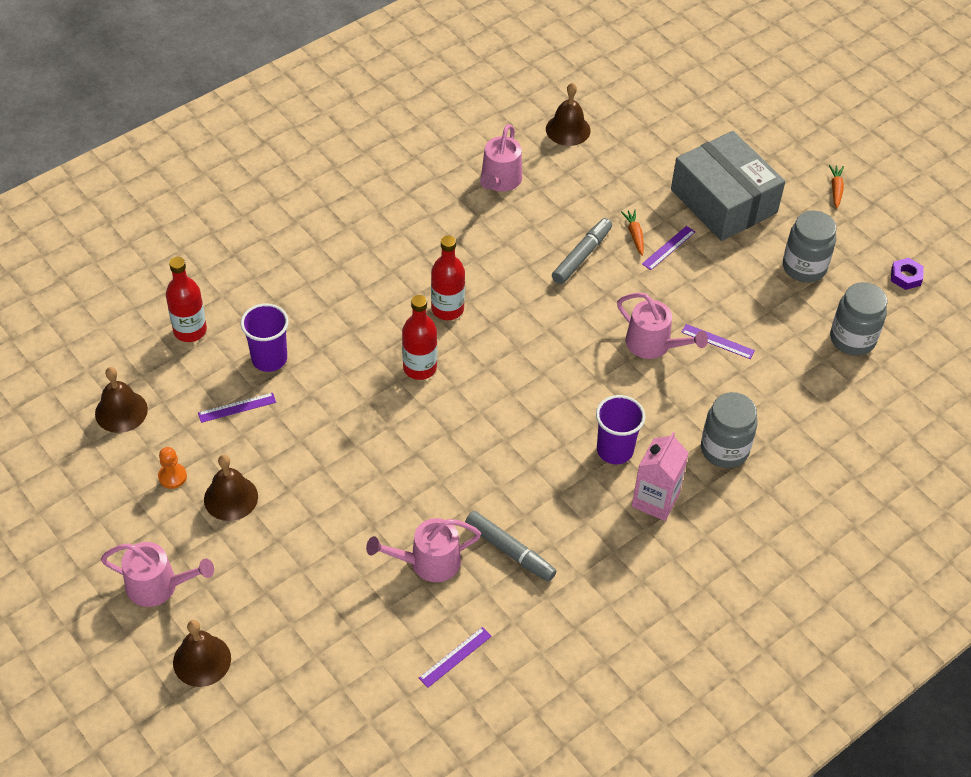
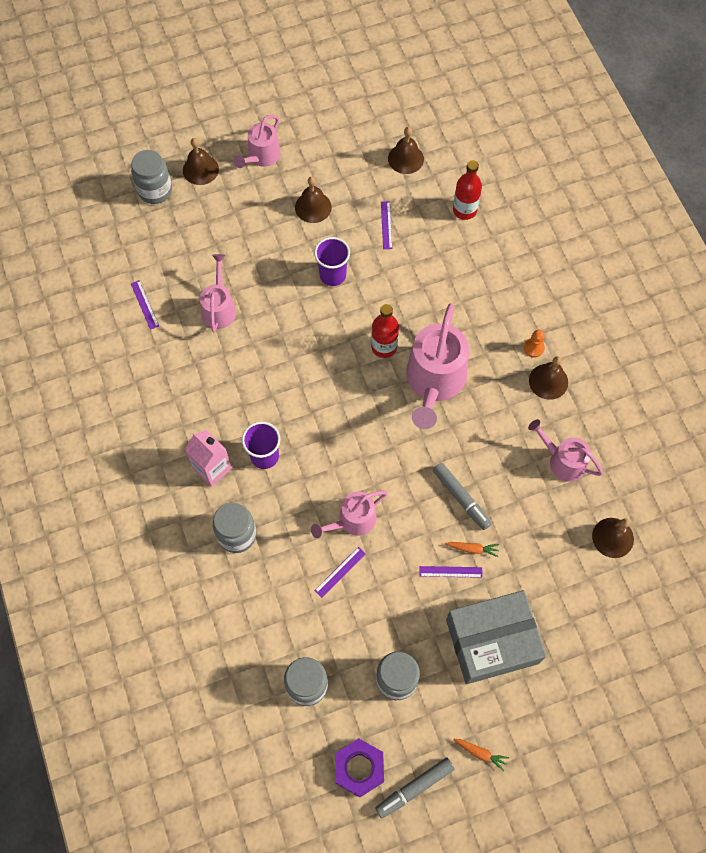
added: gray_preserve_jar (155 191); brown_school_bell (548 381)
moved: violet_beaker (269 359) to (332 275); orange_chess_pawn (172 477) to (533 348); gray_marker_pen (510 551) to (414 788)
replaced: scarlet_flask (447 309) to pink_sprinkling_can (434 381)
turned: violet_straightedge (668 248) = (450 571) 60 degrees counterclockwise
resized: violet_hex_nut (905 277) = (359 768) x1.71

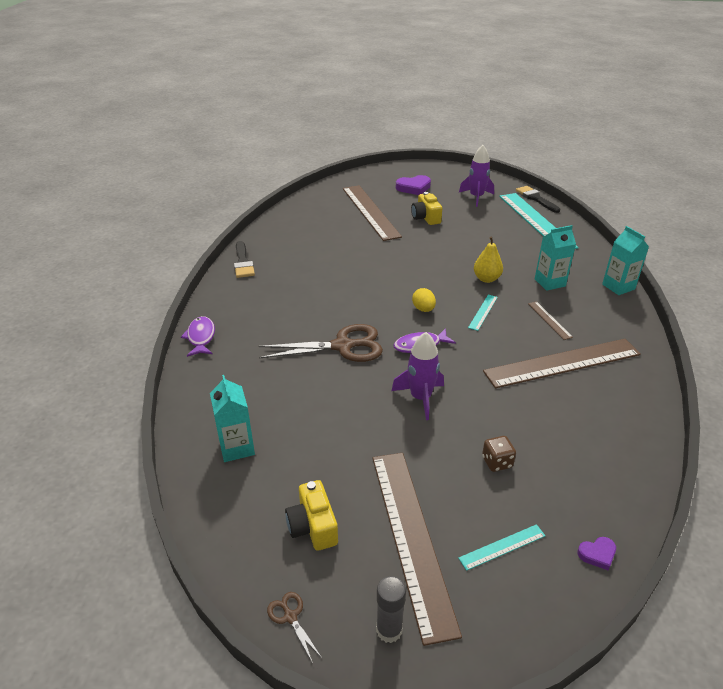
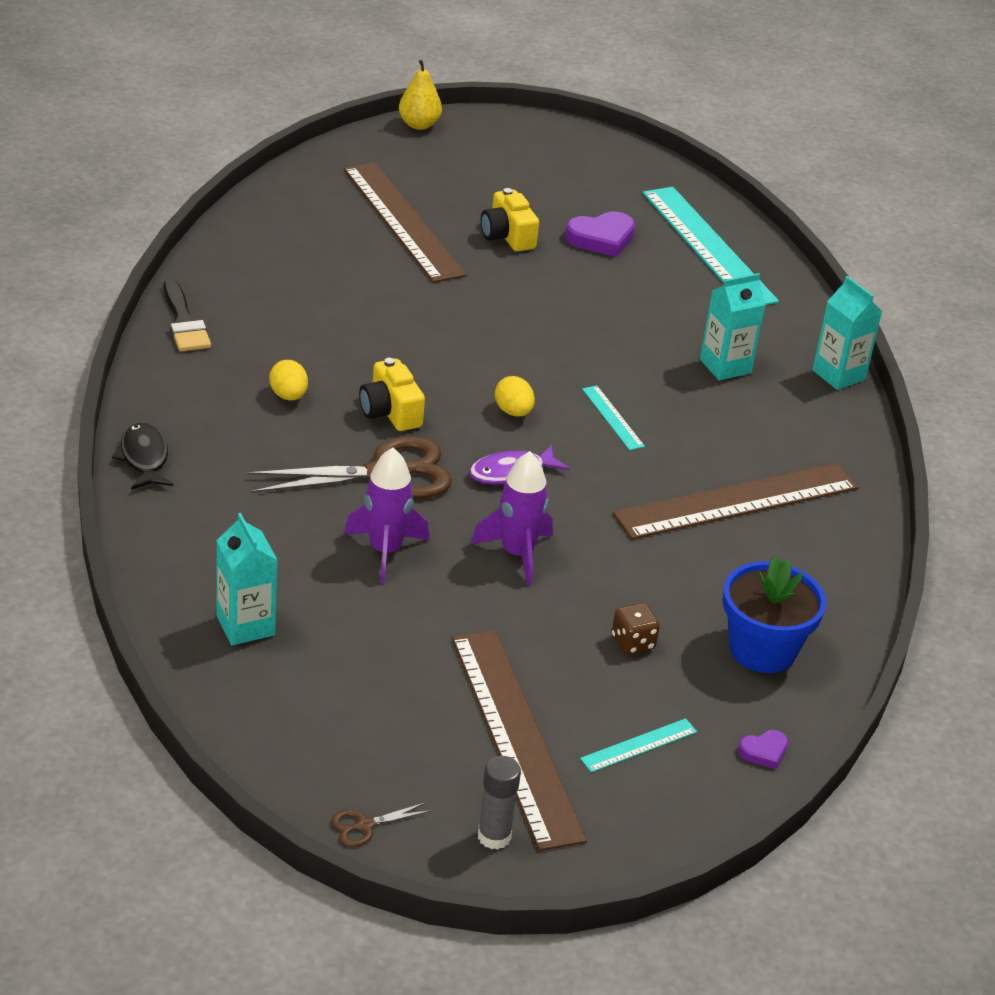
removed: jet-black_brush (536 198); brown_straightedge (549 320)
added: golden_egg (288 396); blue_plant_pot (762 649)
moved: violet_spaceship (476 197) to (385 551); violet_love_heart (413 188) to (601 238); golden_toy_pear (486 279) to (419 125); golden_camera (313 526) to (390 412)
recoloured: violet_toy_fish (201 337) to jet-black_toy_fish (144 458)
turned: aqua_straightedge (483 312) = (613 417) 45 degrees counterclockwise; brown_pair_of_scissors (290 617) = (364 825) 75 degrees counterclockwise

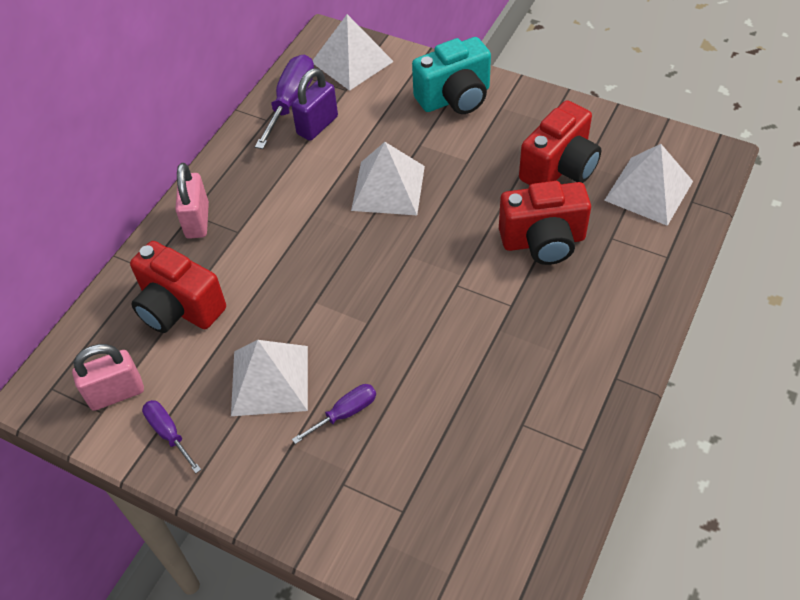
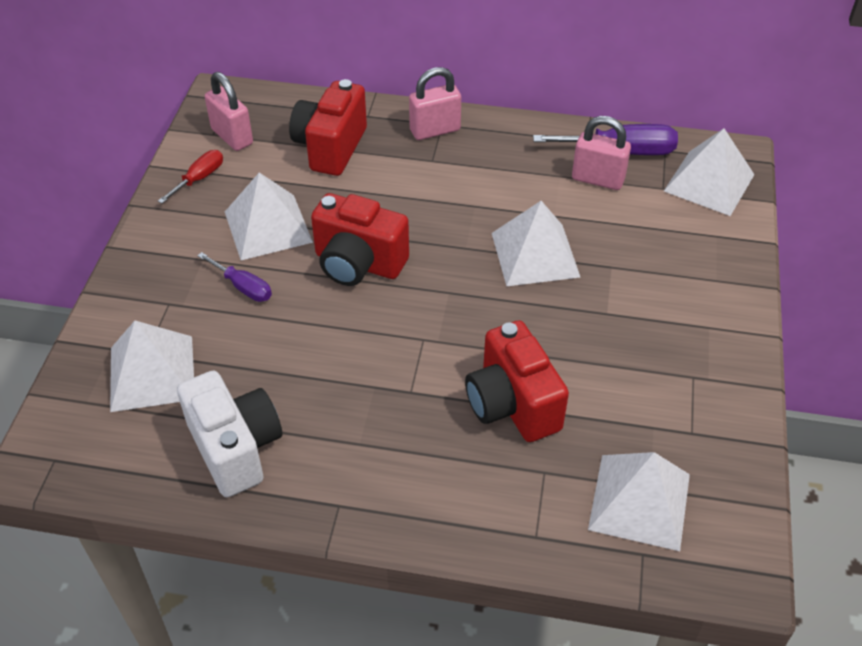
removed: aqua_camera (455 98)
added: white_solid_pyramid (152 373); white_camera (236 448)
moved: scarlet_camera (559 168) to (358 264)
recoloured: violet_padlock (317 125) to pink_padlock (598 179); violet_hand_screwdriver (168 433) to scarlet_hand_screwdriver (199 178)

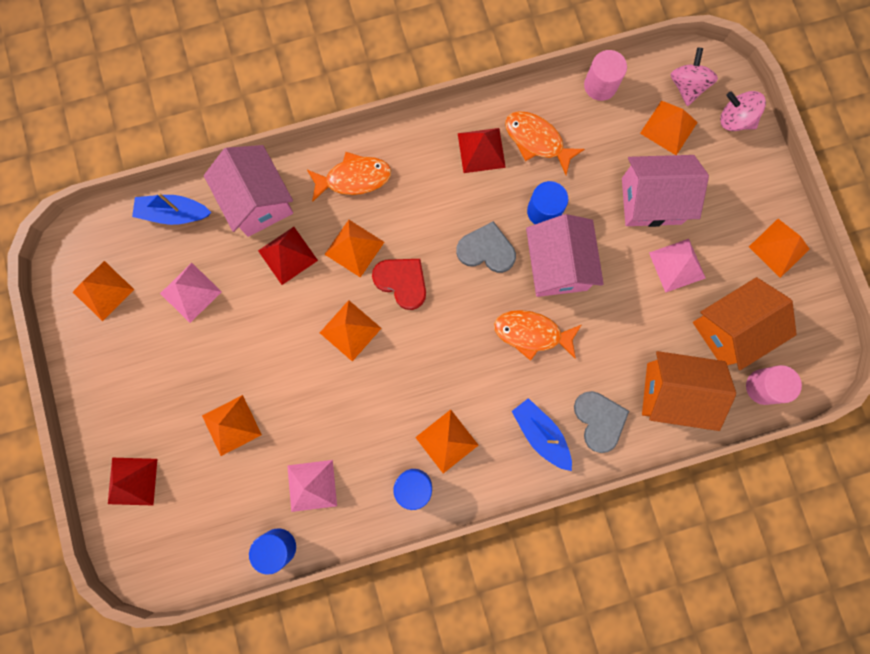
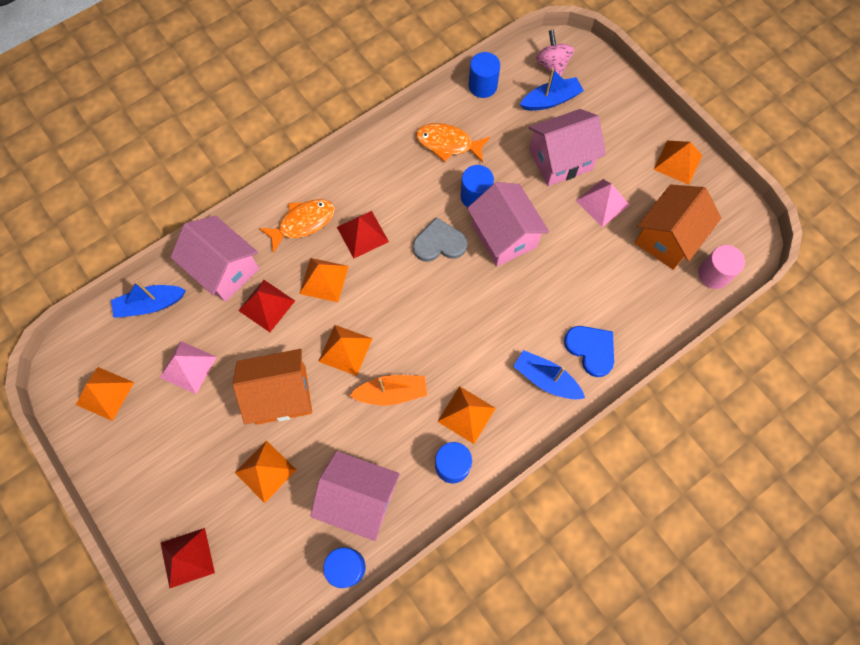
removed: pink_whirligig (735 119); scarlet_love_heart (402 282); orange_toy_fish (531 333)
added: orange_sailboat (392 393)
moved: scarlet_solid_pyramid (481 150) to (362 234); orange_toy_house (673 393) to (281 395)
replaced: orange_solid_pyramid (668 127) to blue_sailboat (550 100); pink_solid_pyramid (312 485) to pink_toy_house (359 498)
recoloured: pink_solid_cylinder (600 85) to blue_solid_cylinder (482 86); gray_love_heart (599 420) to blue_love_heart (591 349)

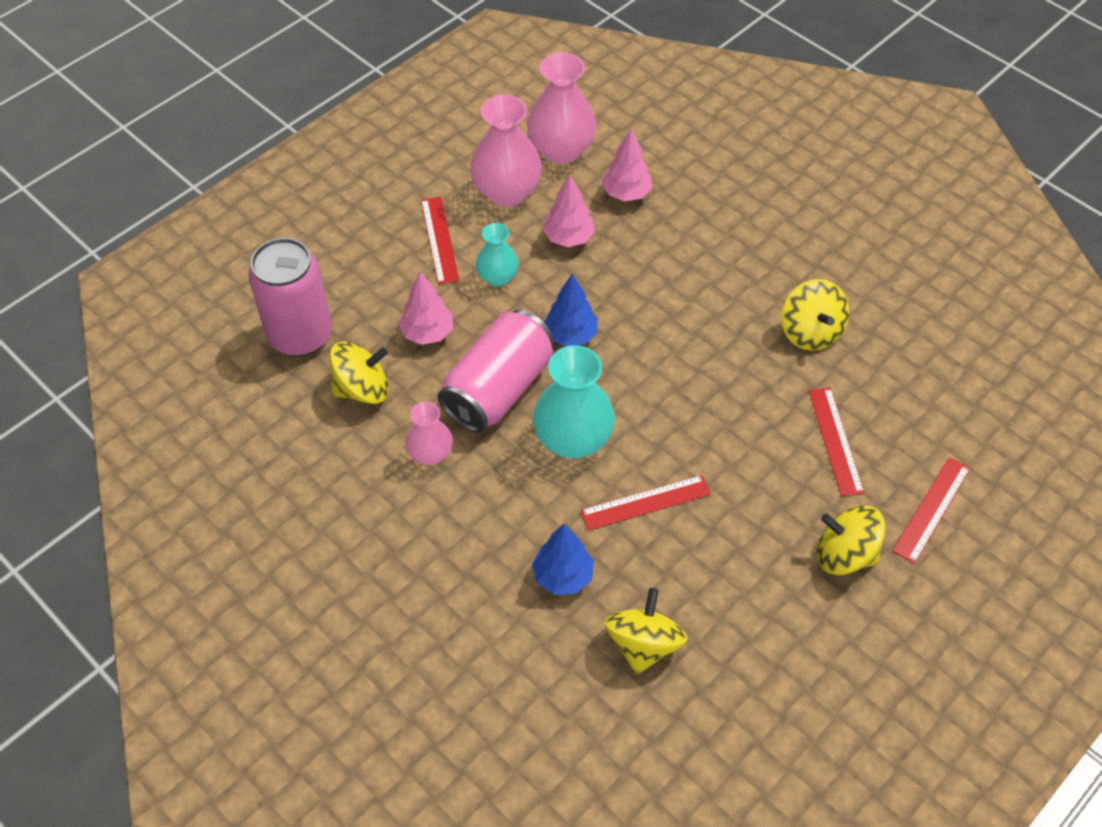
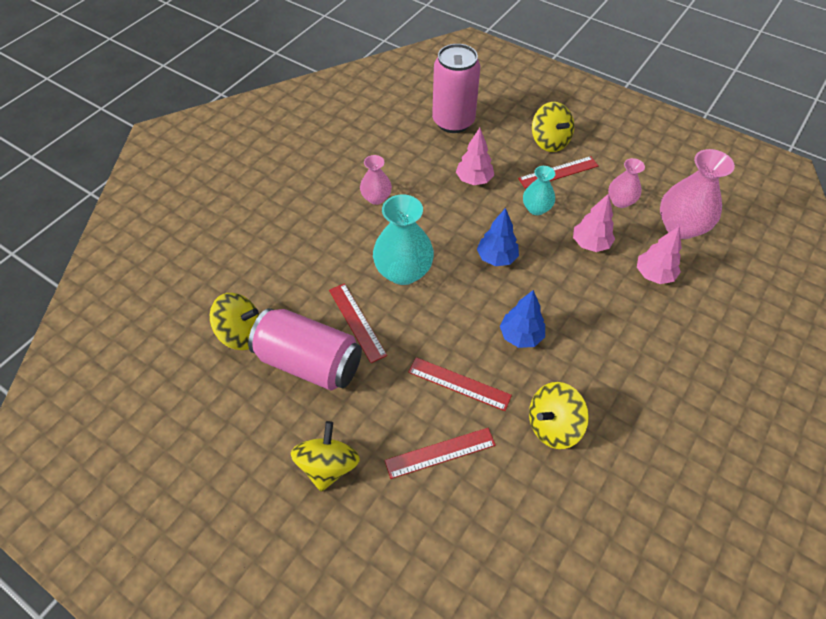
moved: pink_tin (498 389) to (309 362); golden_whirligig (362 389) to (549 141); scarlet_straightedge (932 509) to (459 384); blue_fir_tree (563 576) to (520 336)
resized: pink_flower_vase (507 192) = (620 201) x0.58

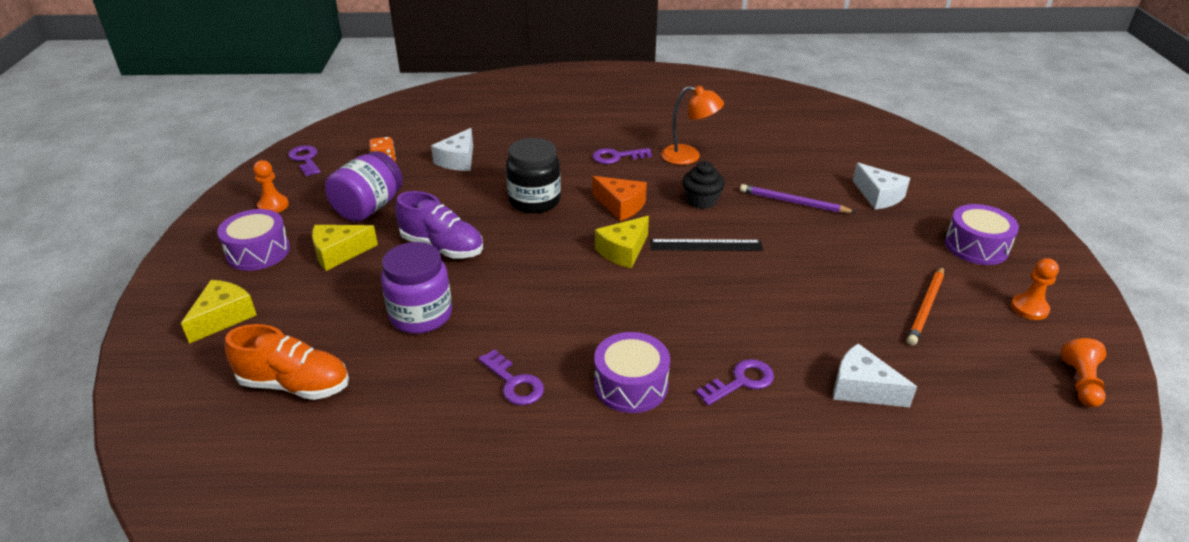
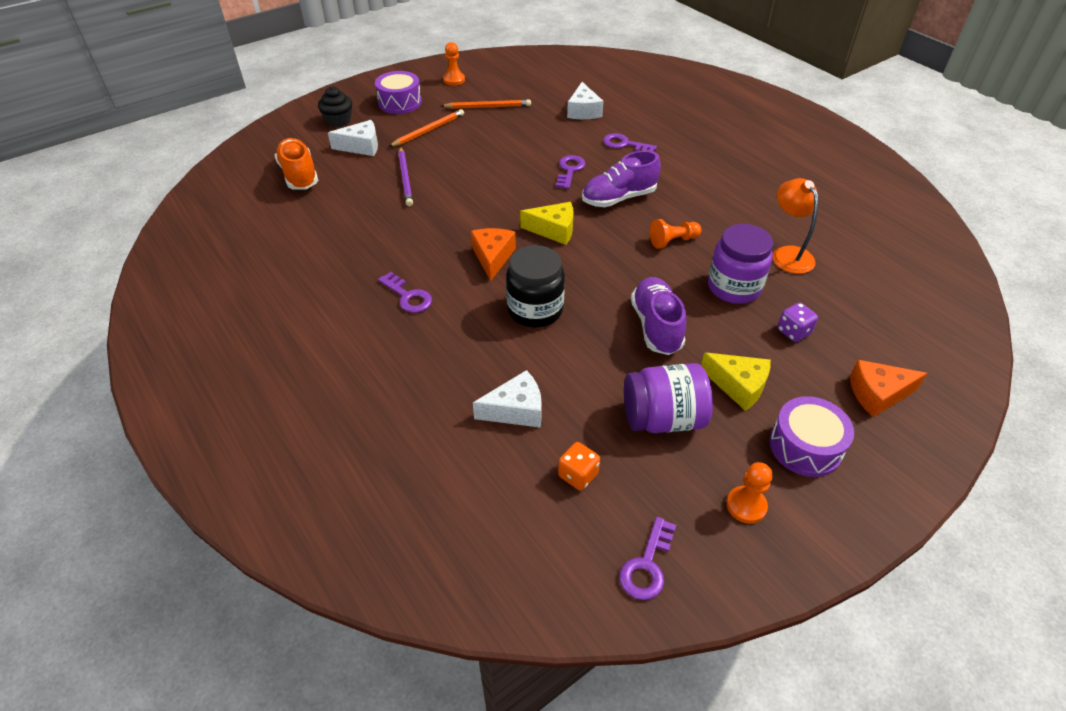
removed: jet-black_straightedge (706 245); violet_drum (631 385)
added: orange_lead_pencil (428 130); violet_shoe (618 198); violet_game_die (793 332)
moved: orange_lamp (689 156) to (788 254); jet-black_muffin (701 201) to (338 121); orange_shoe (295 385) to (299 175); orange_chess_pawn (1081 383) to (673 241); violet_latchkey (514 383) to (570 170)
recoloured: golden_cheese_wedge (223 317) to orange_cheese_wedge (877 394)
turned: white_cheese_wedge (878 196) = (361 146) 60 degrees clockwise

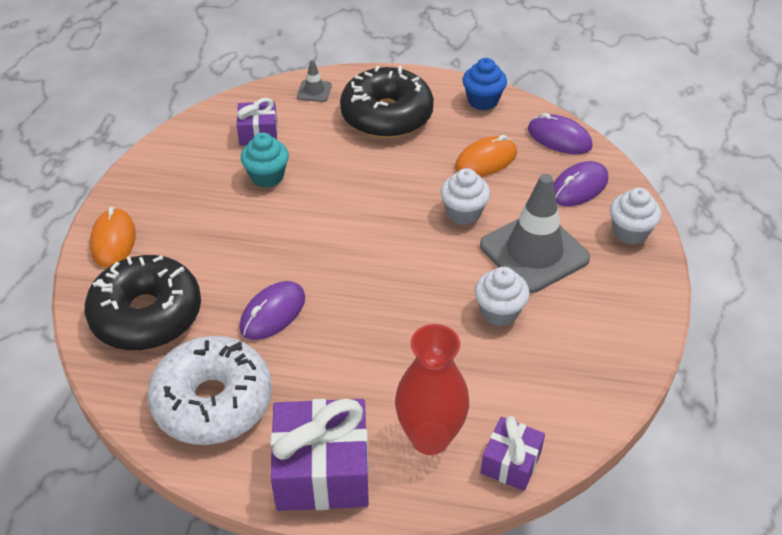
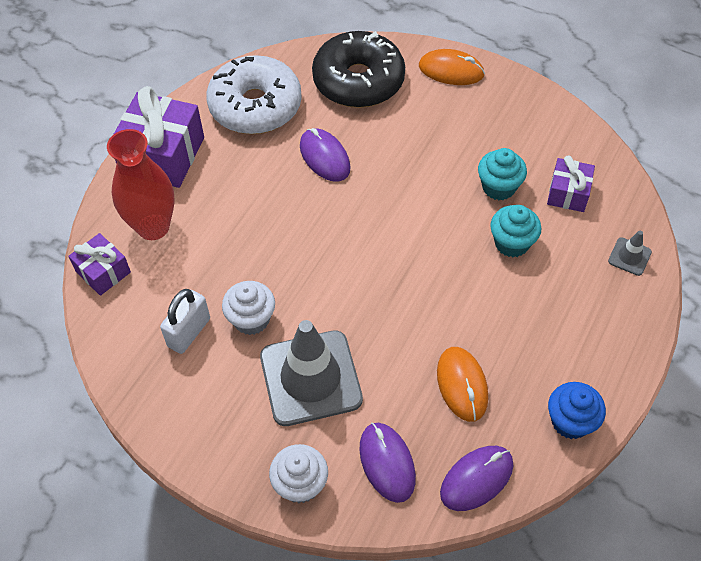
removed: jet-black_doughnut (386 115); white_muffin (463 213)
added: aqua_muffin (511 243); white_padlock (189 332)

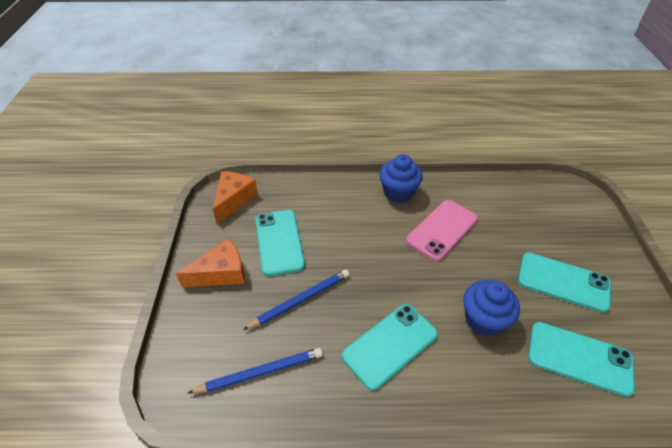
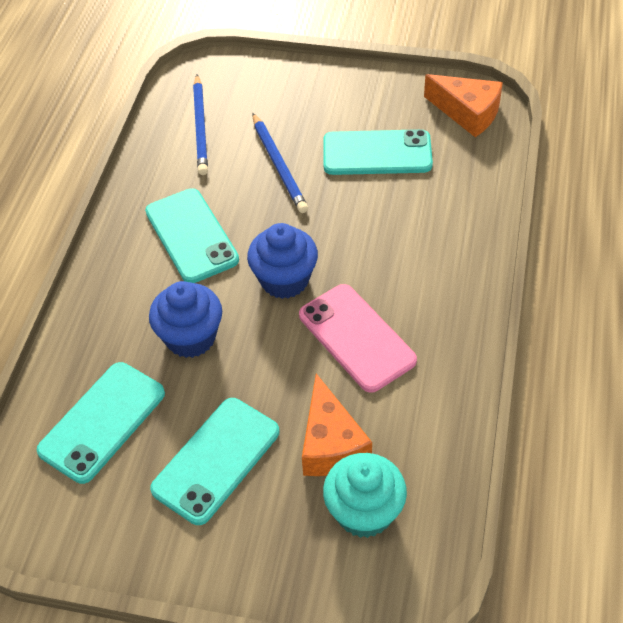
added: aqua_muffin (364 512)
moved: blue_muffin (398 193) to (284 280); orange_cheese_wedge (221 273) to (331 444)

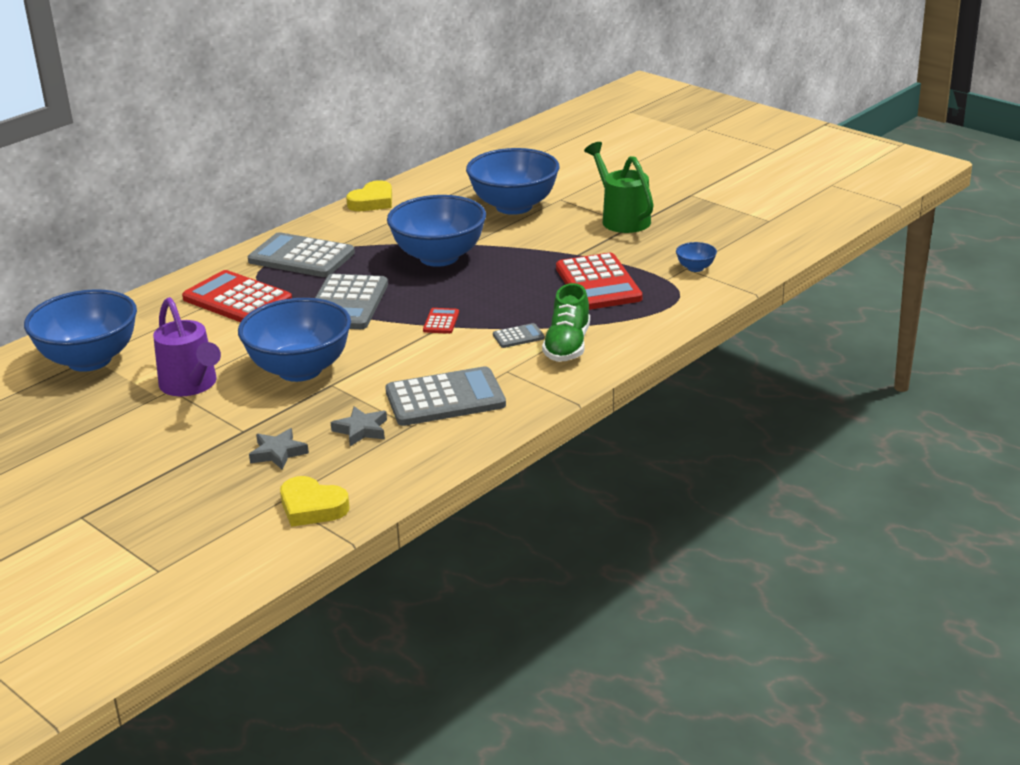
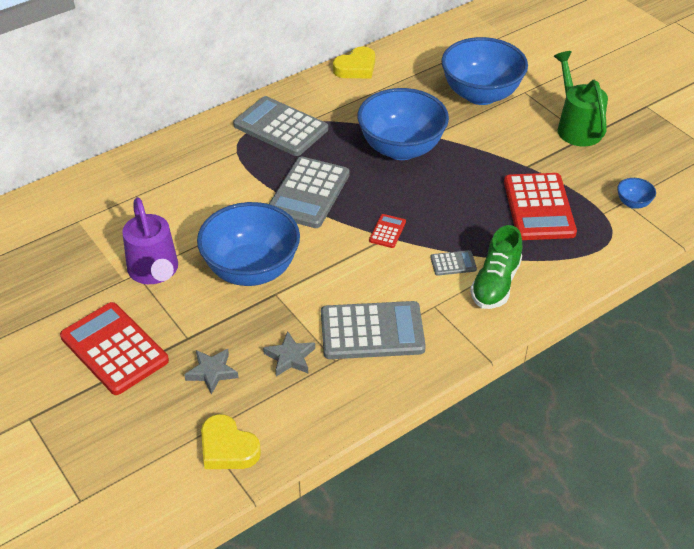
removed: blue_bowl (89 360)
moved: scarlet_adding_machine (237 299) to (114 349)

